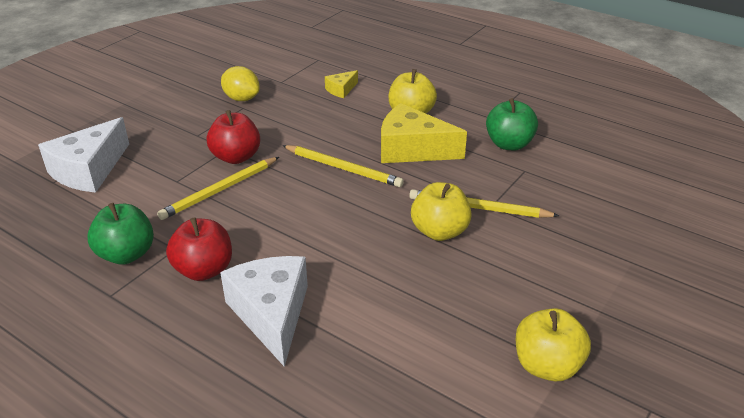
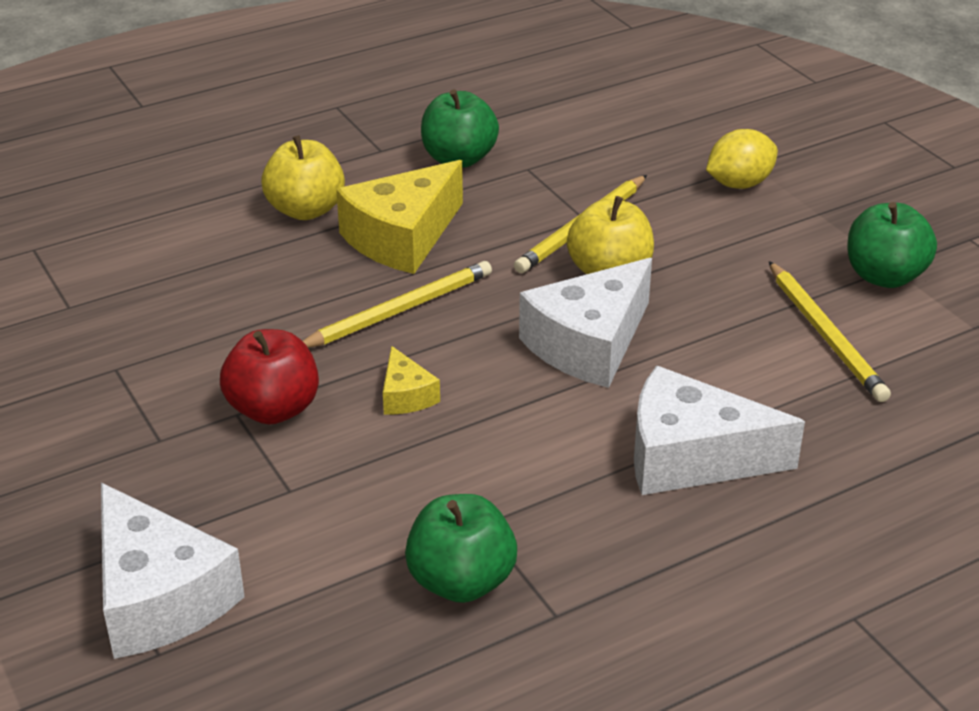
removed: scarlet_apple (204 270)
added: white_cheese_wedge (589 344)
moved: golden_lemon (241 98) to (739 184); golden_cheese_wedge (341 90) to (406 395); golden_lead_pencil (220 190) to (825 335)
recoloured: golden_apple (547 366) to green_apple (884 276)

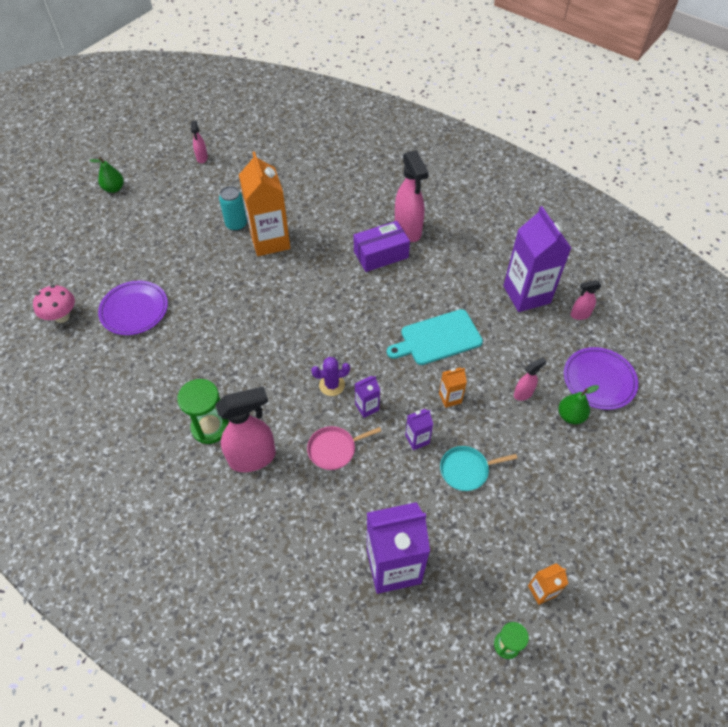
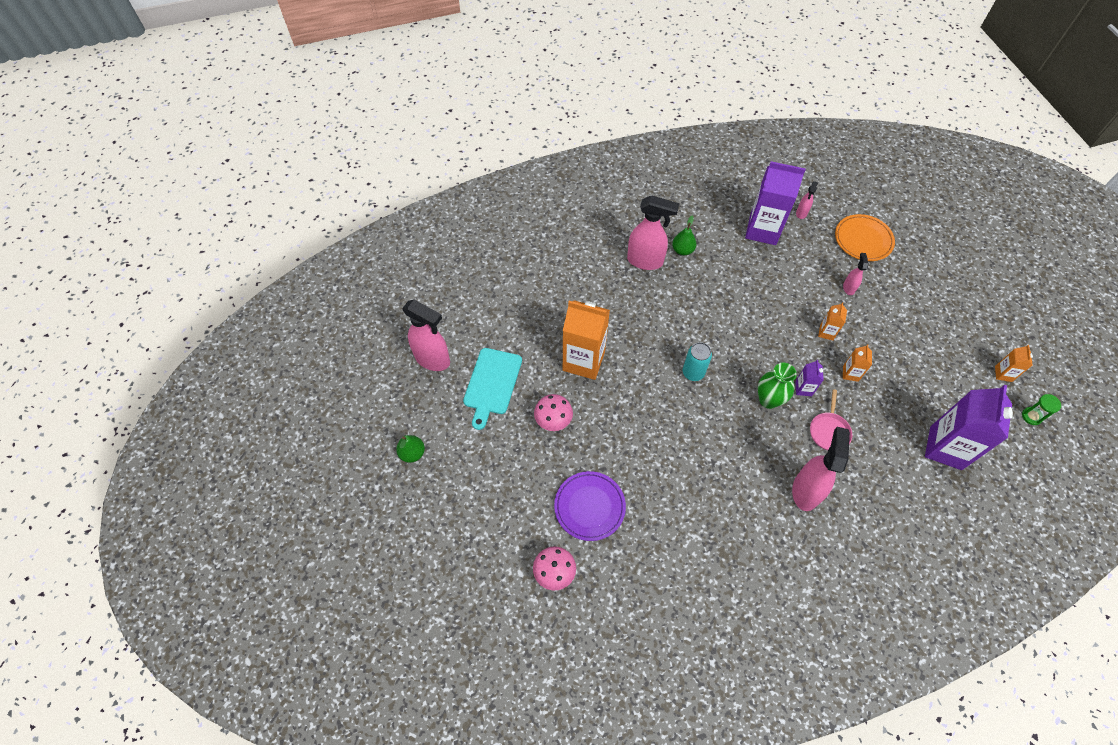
removed: violet_package (381 254); green_sand_timer (210 427); aqua_skillet (466 470)
added: pink_mushroom (553 421)
moved: aqua_tin (236 224) to (693 372); aqua_cutting_board (438 338) to (492 384); green_toy_pear (570 416) to (682 250)
replaced: violet_prickly_plant (332 385) to green_flower_vase (768 400)
recoloured: violet_plate (599 380) to orange_plate (863 240); violet_carton (417 439) to orange_carton (850 373)
resized: pink_spray_bottle (202 158) = (433 359) x2.02

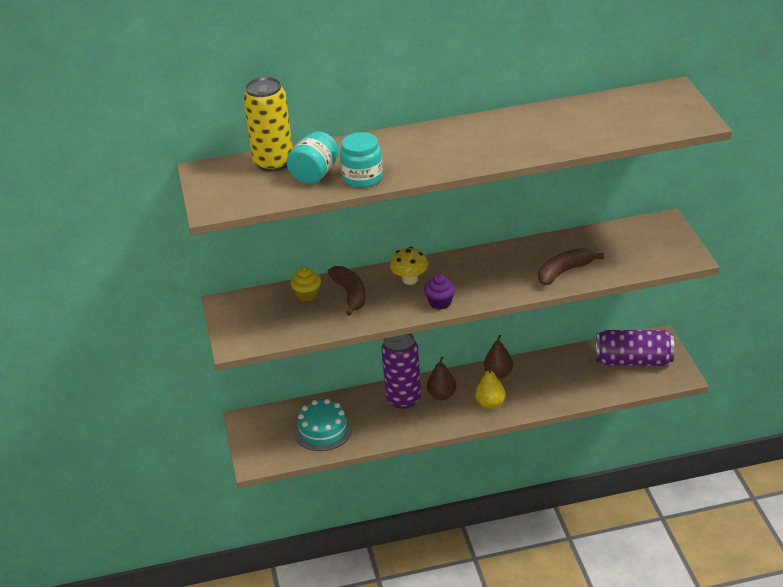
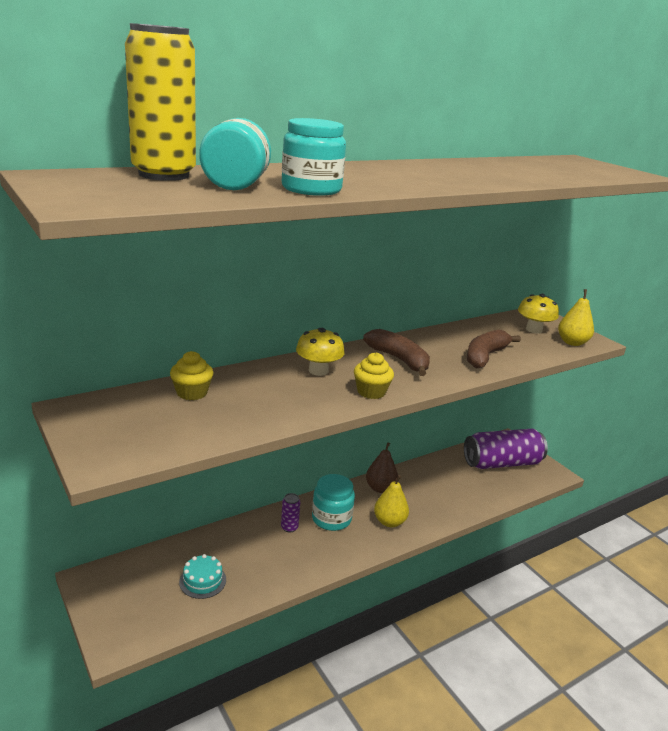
added: golden_toy_pear (572 342); golden_mushroom (534 330)
moved: brown_banana (350 295) to (399 359)
replaced: brown_toy_pear (442 395) to aqua_preserve_jar (331 518)
recoloured: violet_muffin (440 302) to golden_muffin (371 392)
resized: violet_tin (403 399) = (289 527) x0.41; aqua_cake (323 431) = (202 581) x0.61

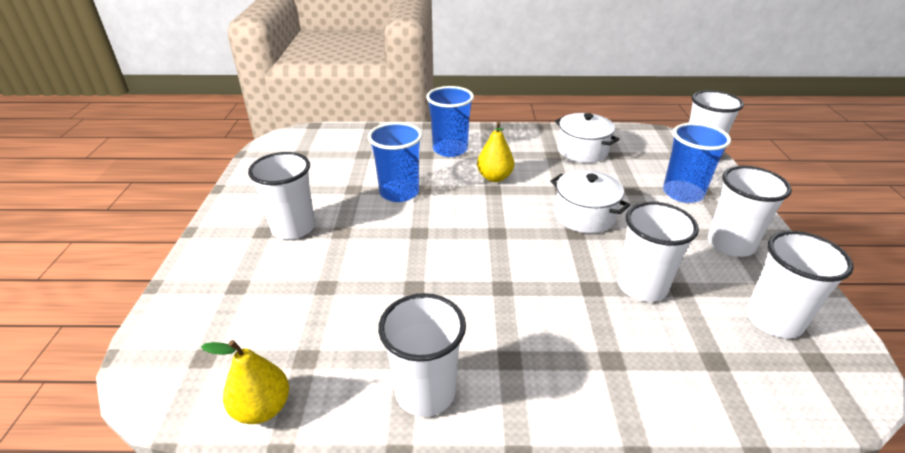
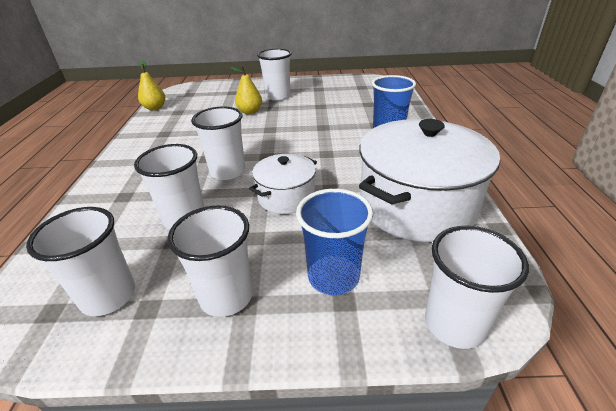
removed: blue_beaker (399 192)
moved: golden_toy_pear (494 177) to (250 112); white_beaker (425 392) to (227 171)
resized: white_cooking_pot (582 151) = (416 205) x1.89

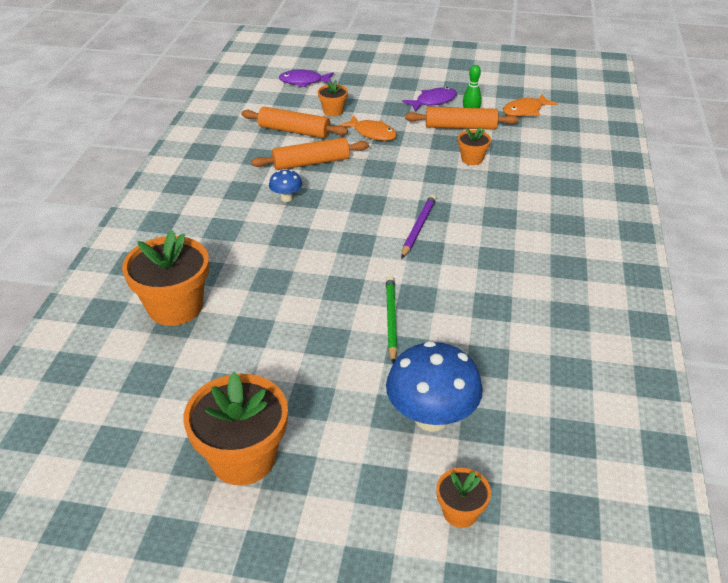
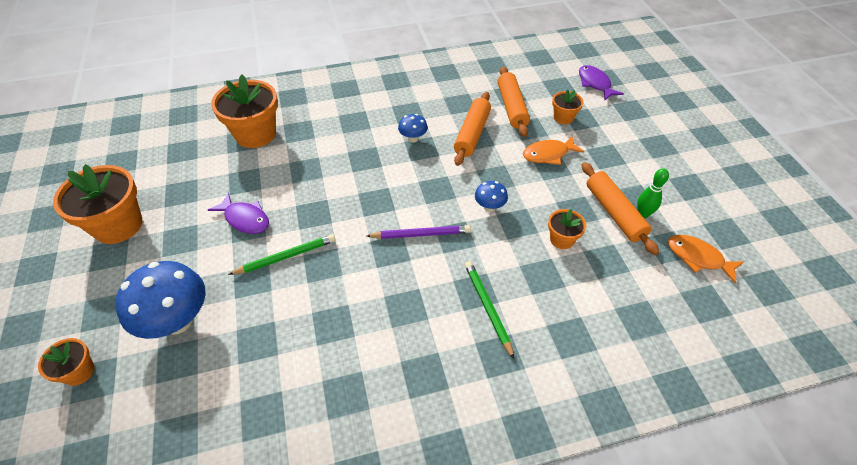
added: blue_mushroom (489 207); green_lead_pencil (487 307)
moved: violet_toy_fish (433 101) to (245 219)
turned: orange_toy_fish (372 133) = (548 154) 60 degrees clockwise; orange_rolling_pin (311 163) = (472 134) 60 degrees clockwise

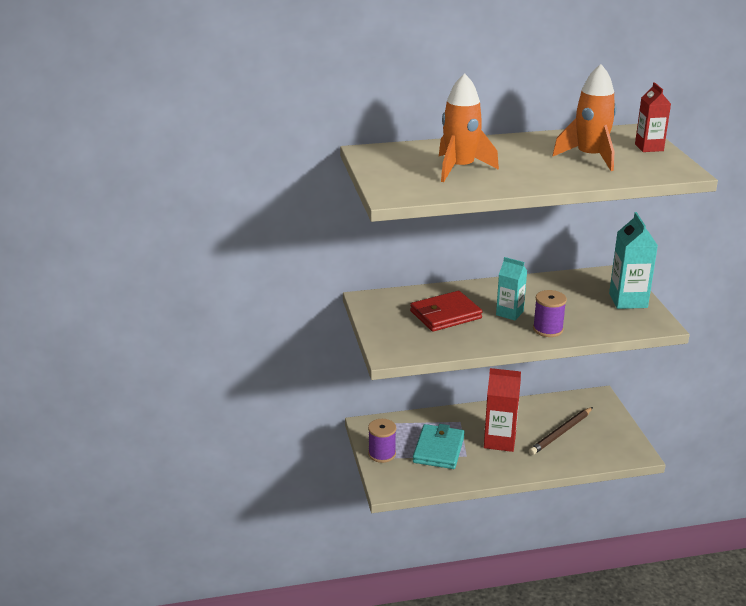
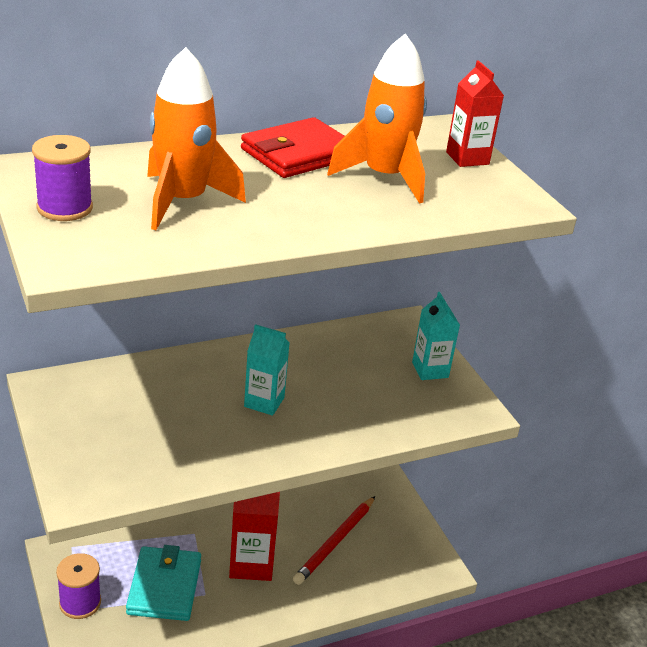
moved: violet_reel_of_thread (547 329) to (65 208); scarlet_wallet (445 315) to (298 154)
recoloured: brown_lead_pencil (561 433) to scarlet_lead_pencil (335 542)
resized: aqua_carton (628 300) = (430 370) x0.66

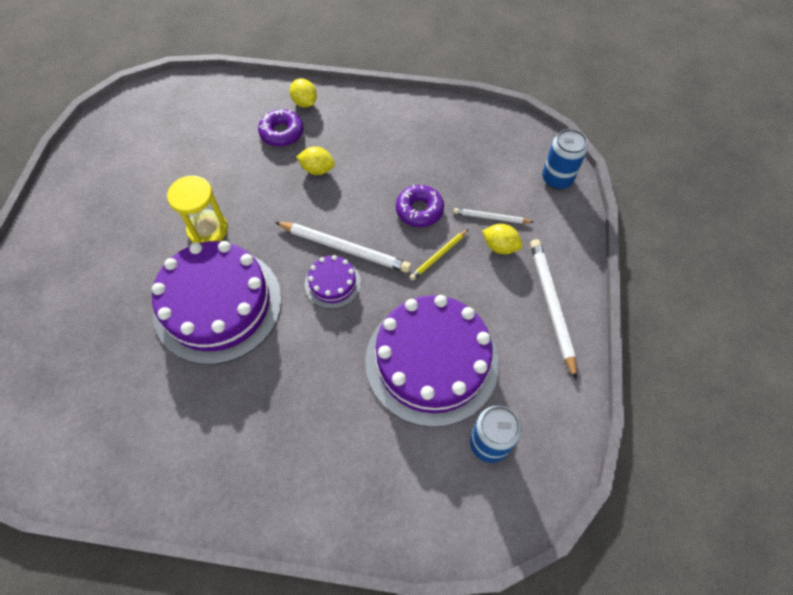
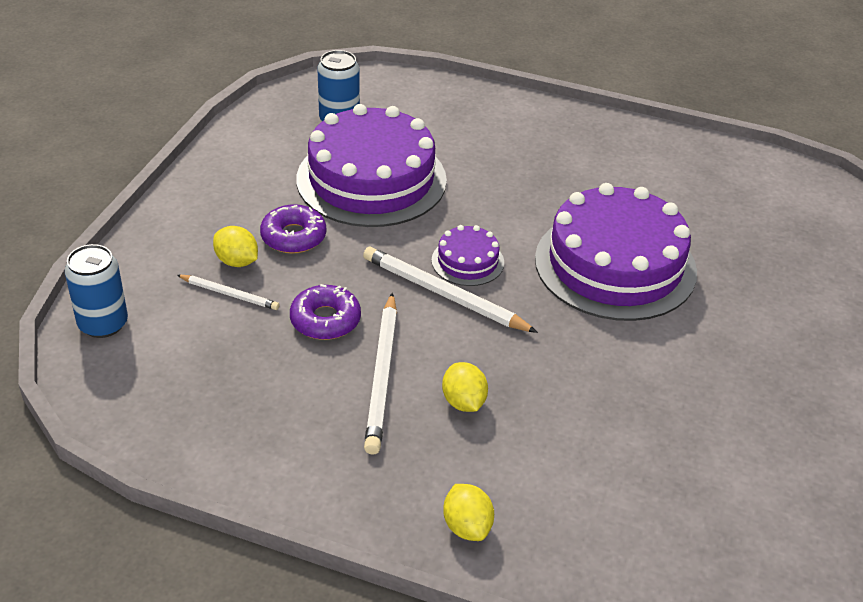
removed: golden_sand_timer (208 230); golden_lead_pencil (438 256)
moved: violet_doughnut (282 133) to (293 237); white_lead_pencil (551 305) to (382 375)
turned: golden_lemon (317 169) = (463 402) 45 degrees clockwise

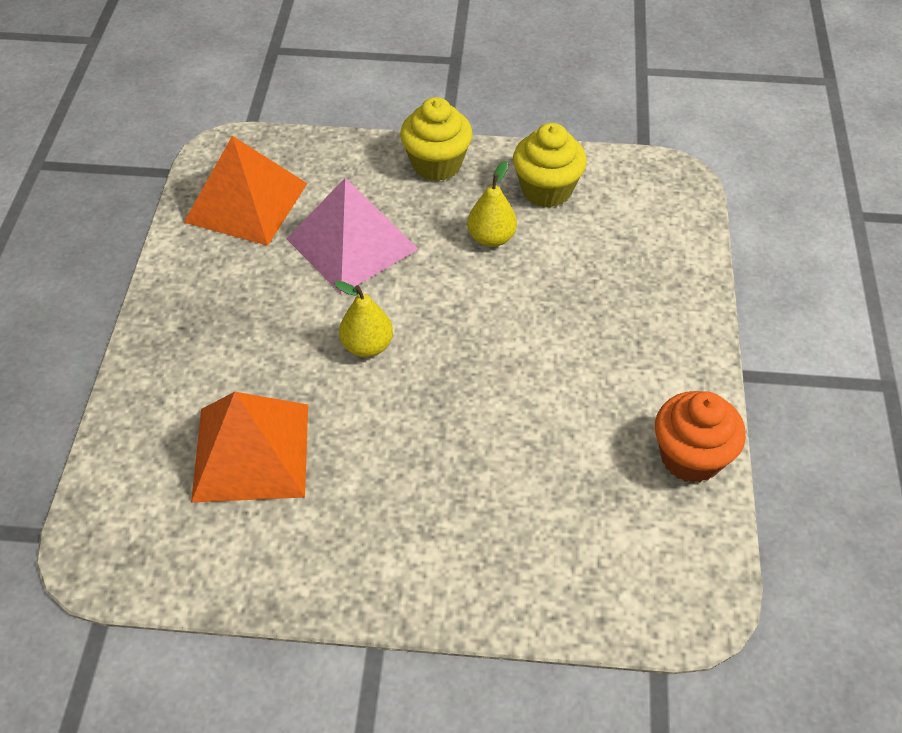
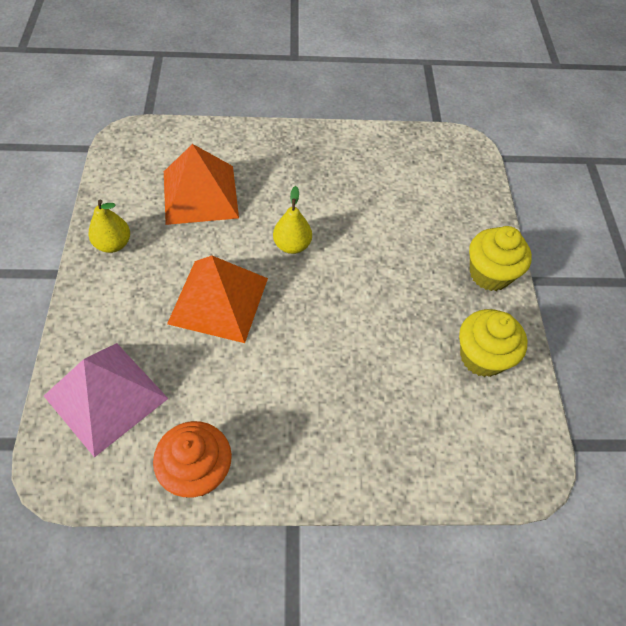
moved: orange_solid_pyramid (246 202) to (218 300); golden_toy_pear (491 238) to (113 244); pink_solid_pyramid (352 243) to (106 397)

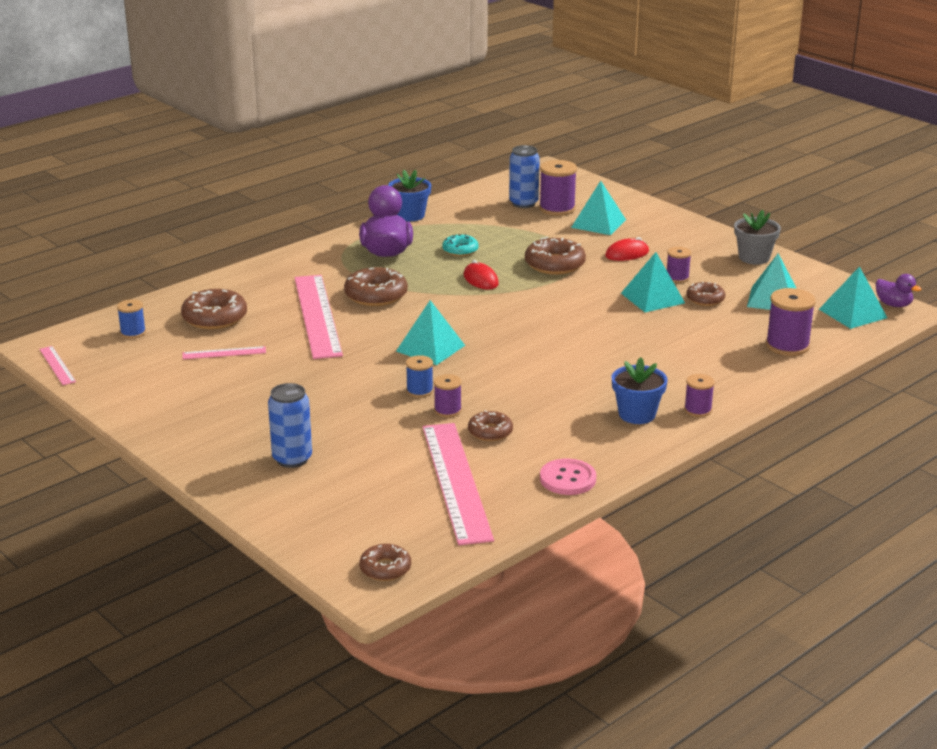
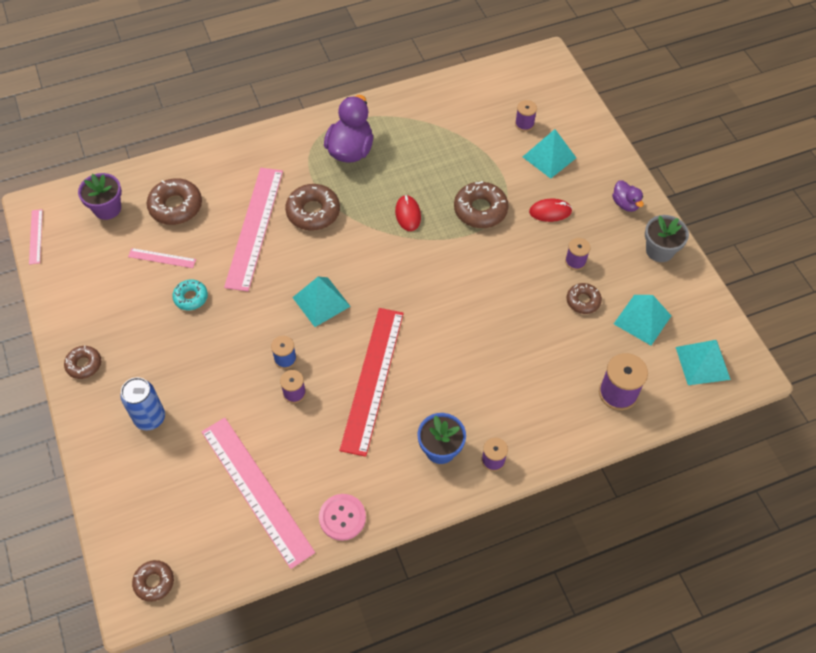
removed: blue_tin (523 203); blue_plant_pot (410 215); aqua_solid_pyramid (652 298)
added: scarlet_straightedge (372 379)
moved: aqua_doughnut (460 250) to (191 297); violet_duck (893 304) to (625 204); brown_doughnut (490 432) to (84 364)
replaced: blue_reel_of_thread (133 332) to violet_plant_pot (107 208)
turned: pink_straightedge (456 481) = (256 490) 45 degrees counterclockwise
resized: violet_reel_of_thread (557 208) = (524 124) x0.59

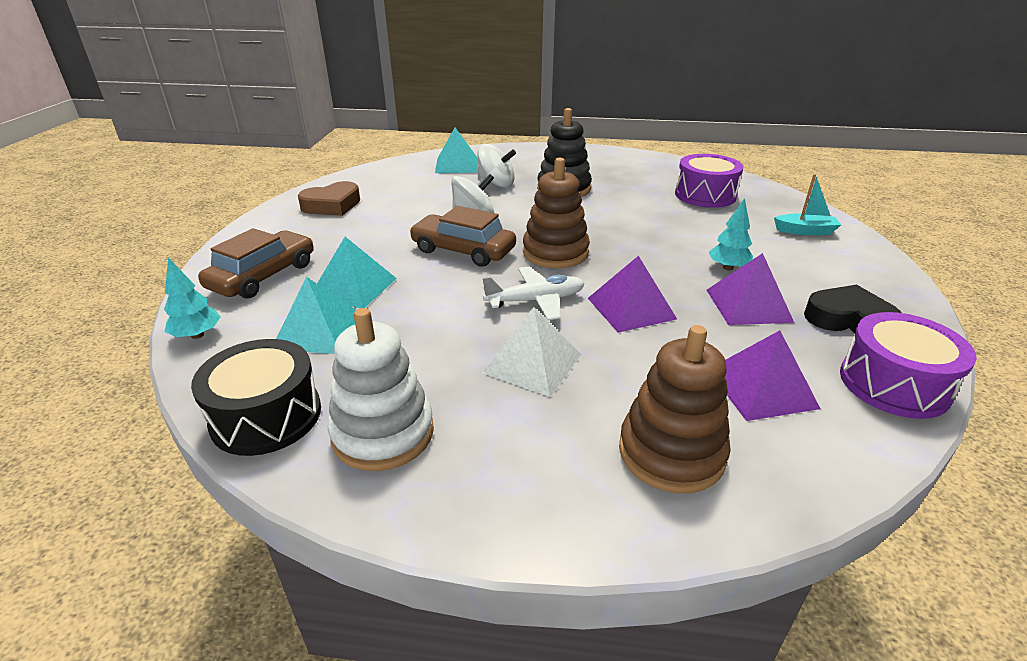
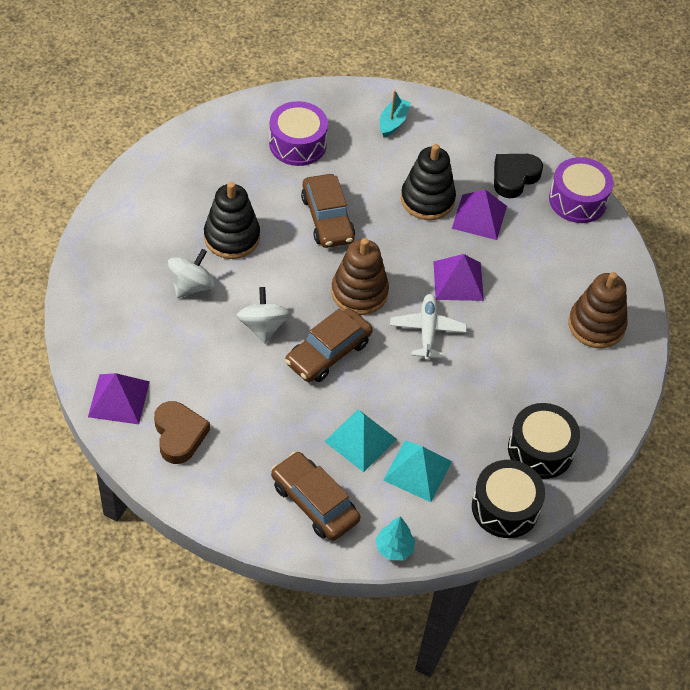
removed: aqua_solid_pyramid (456 165); white_solid_pyramid (532 363)
added: brown_automobile (327 218)
moved: violet_solid_pyramid (761 388) to (119 399)
replaced: aqua_fir_tree (728 267) to jet-black_stacking_rings (427 200); white_stacking_rings (383 433) to jet-black_drum (540 450)

